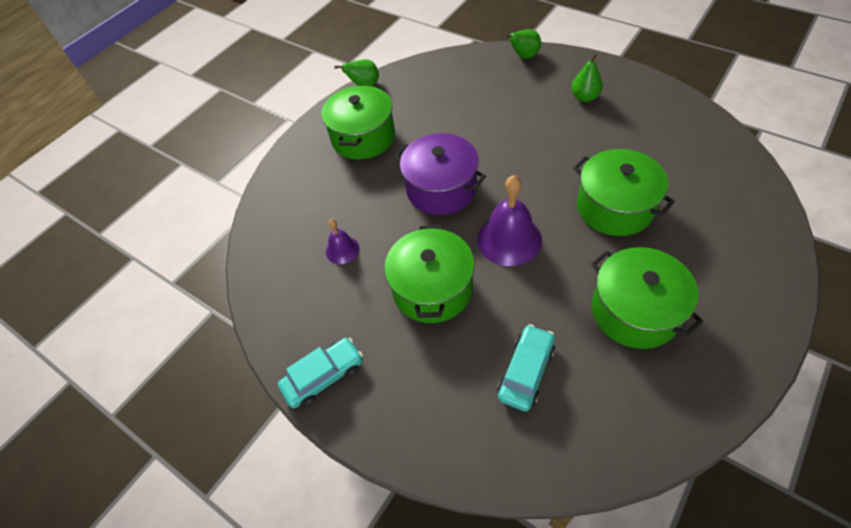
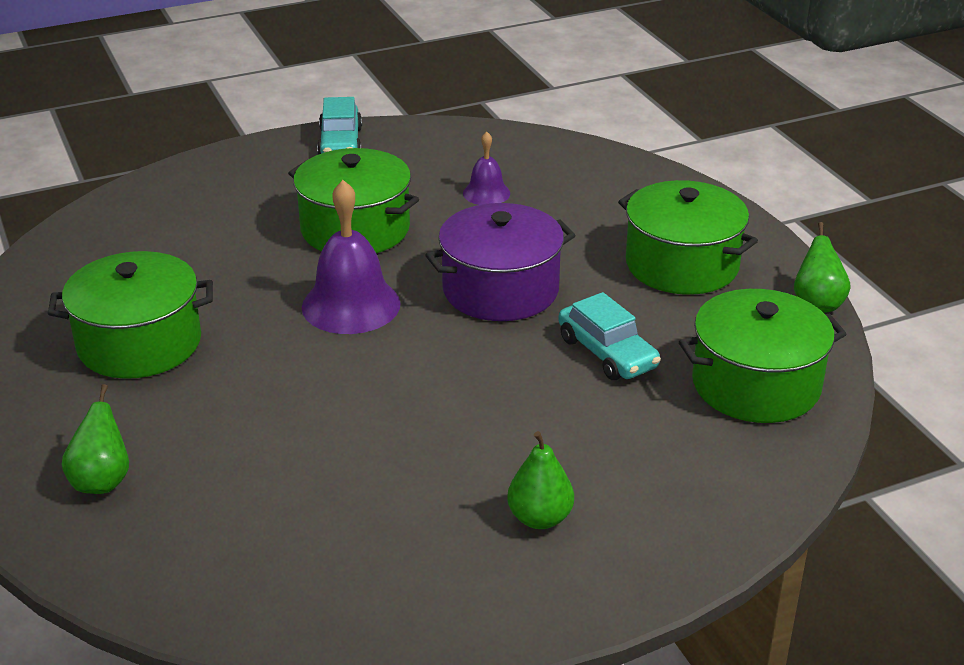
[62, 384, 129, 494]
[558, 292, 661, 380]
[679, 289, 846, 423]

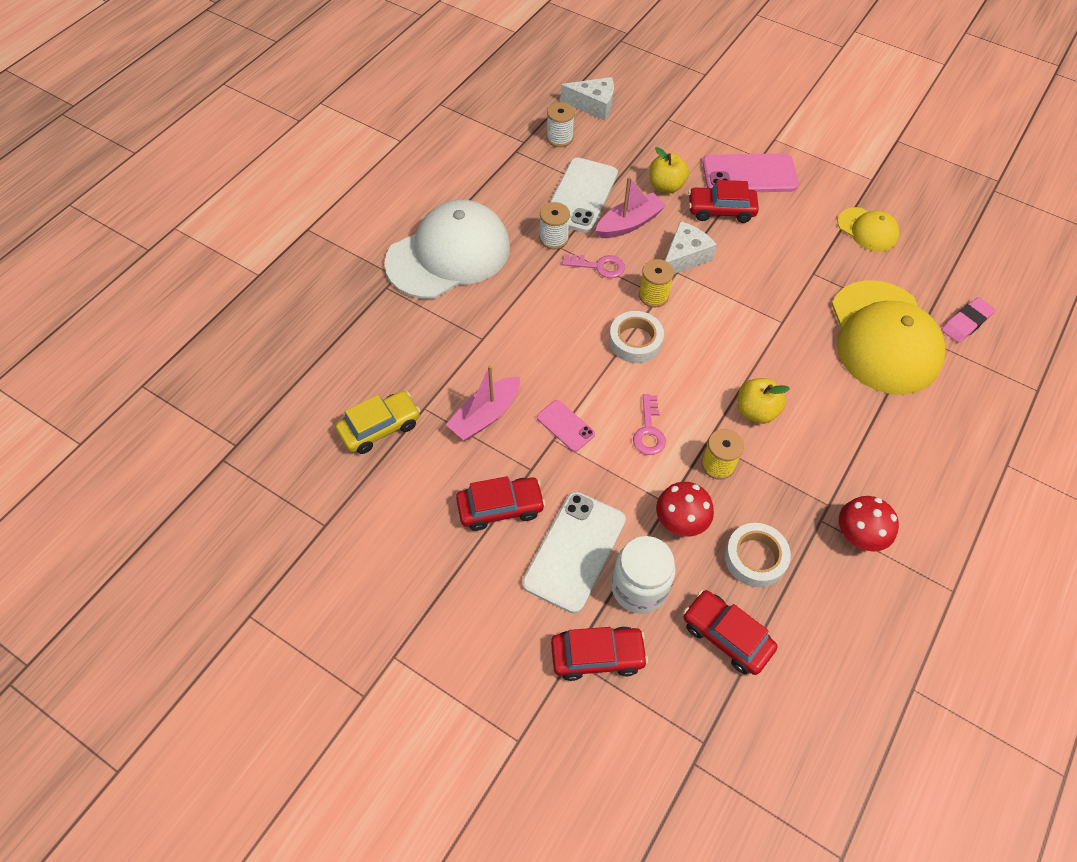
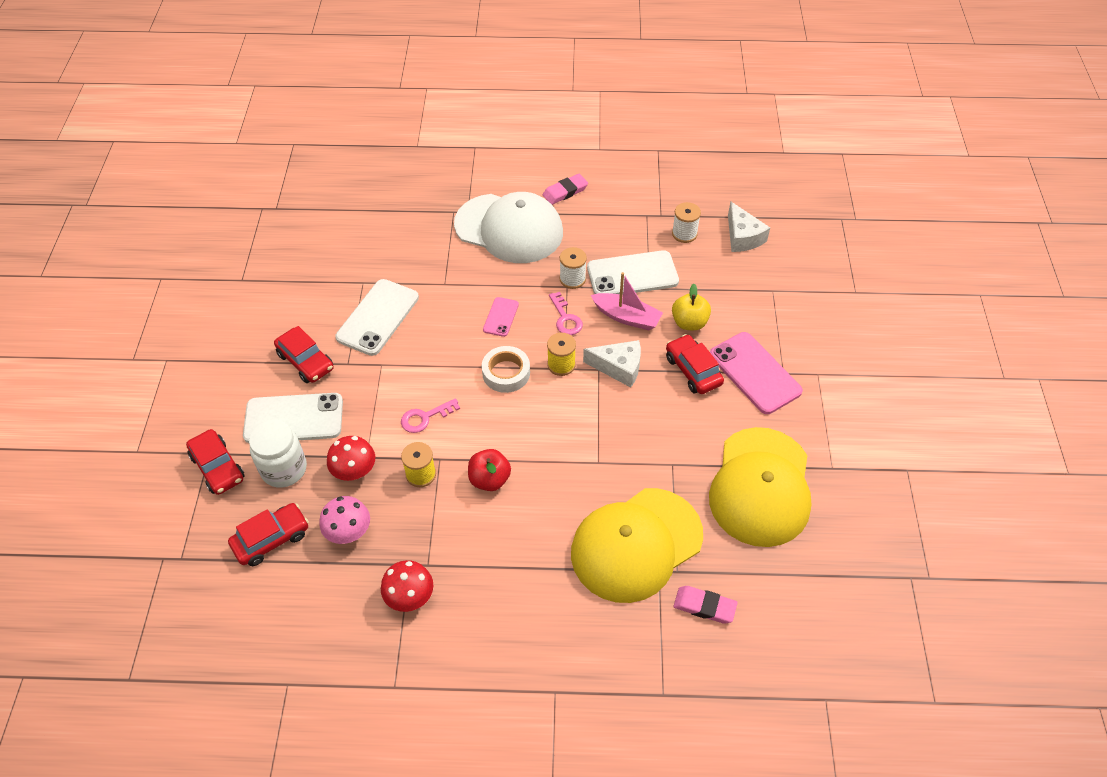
[228, 503, 309, 566]
[319, 496, 370, 544]
[335, 279, 419, 356]
[468, 449, 511, 491]
[483, 297, 519, 337]
[543, 174, 588, 205]
[709, 427, 812, 547]
[336, 391, 420, 454] (first image)

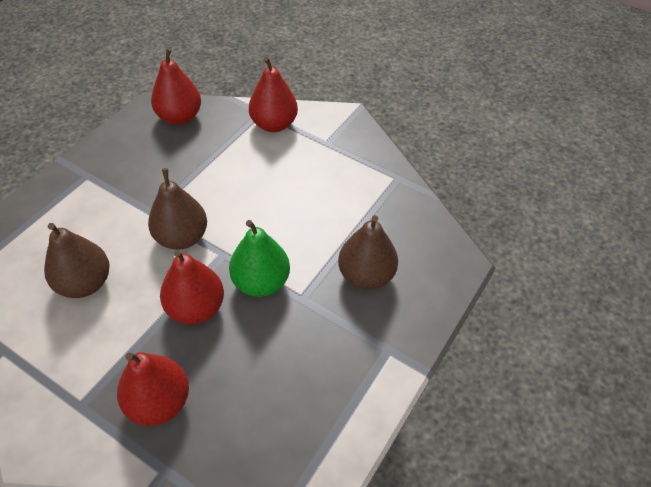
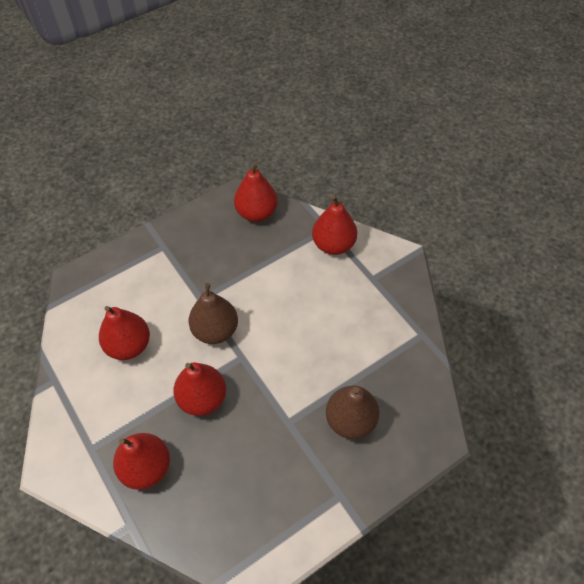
[99, 306, 150, 360]
[229, 220, 290, 297] (first image)

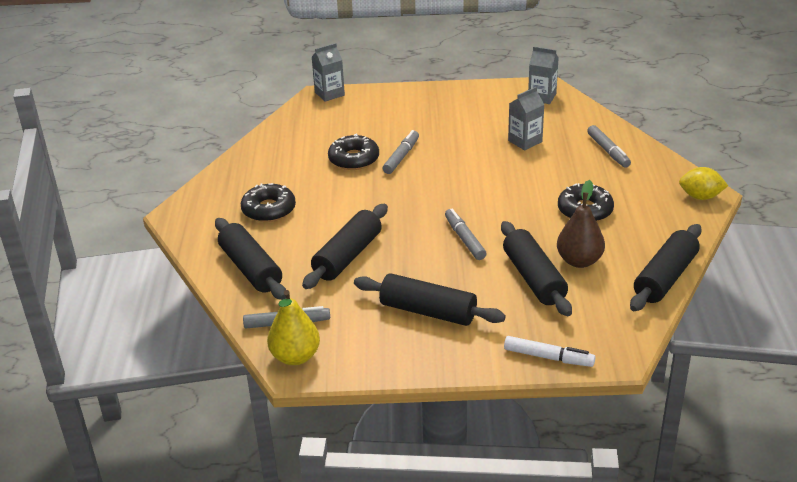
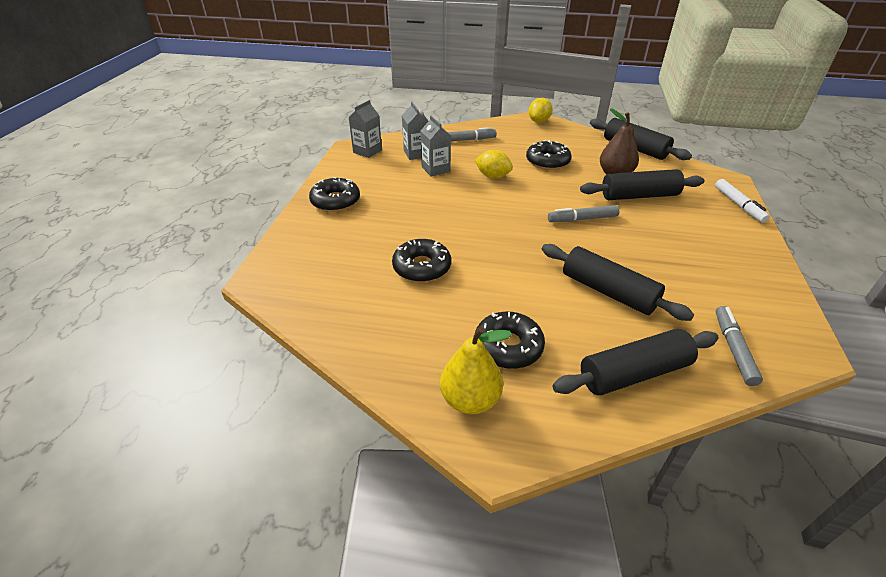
[309, 177, 360, 212]
[402, 102, 428, 160]
[440, 327, 512, 414]
[475, 150, 513, 179]
[715, 179, 770, 223]
[354, 273, 506, 326] (first image)
[382, 130, 419, 174] (first image)

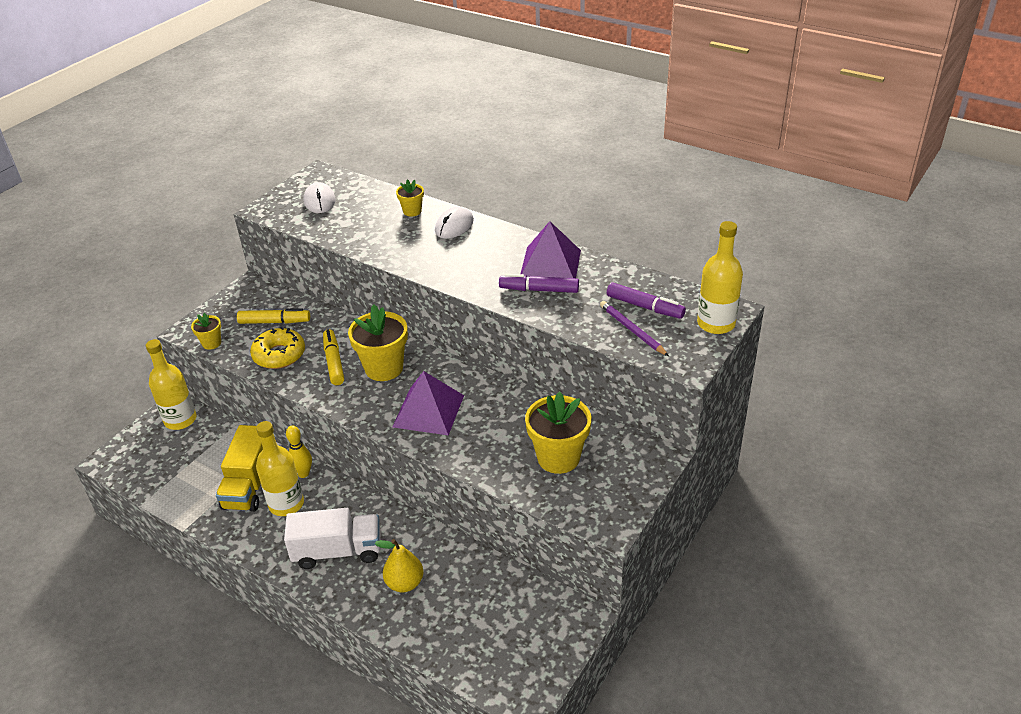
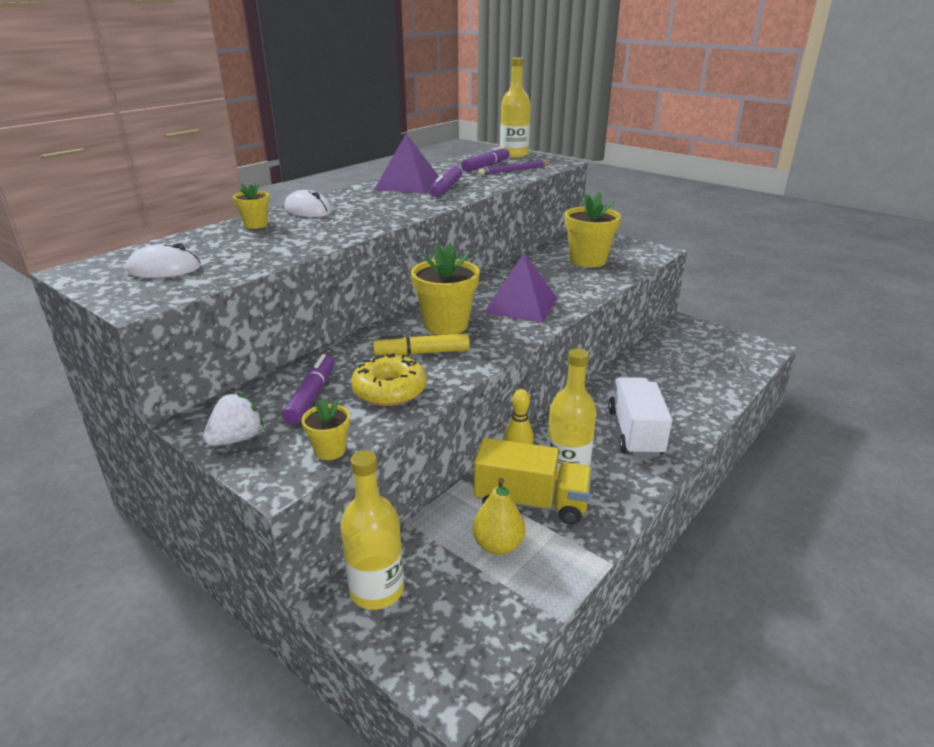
[203, 393, 264, 446]
[282, 354, 334, 425]
[472, 478, 525, 555]

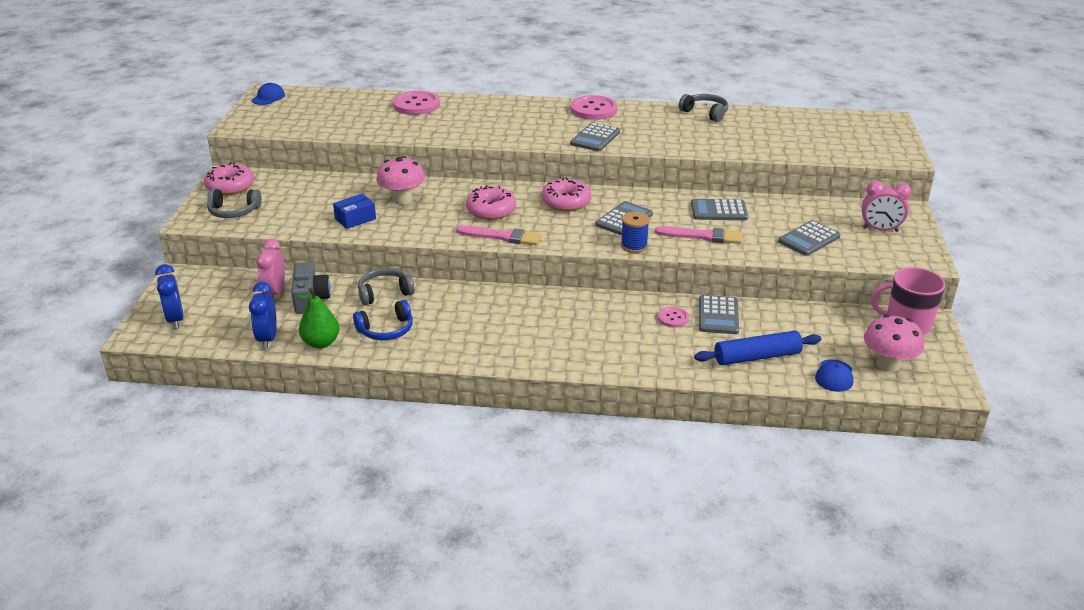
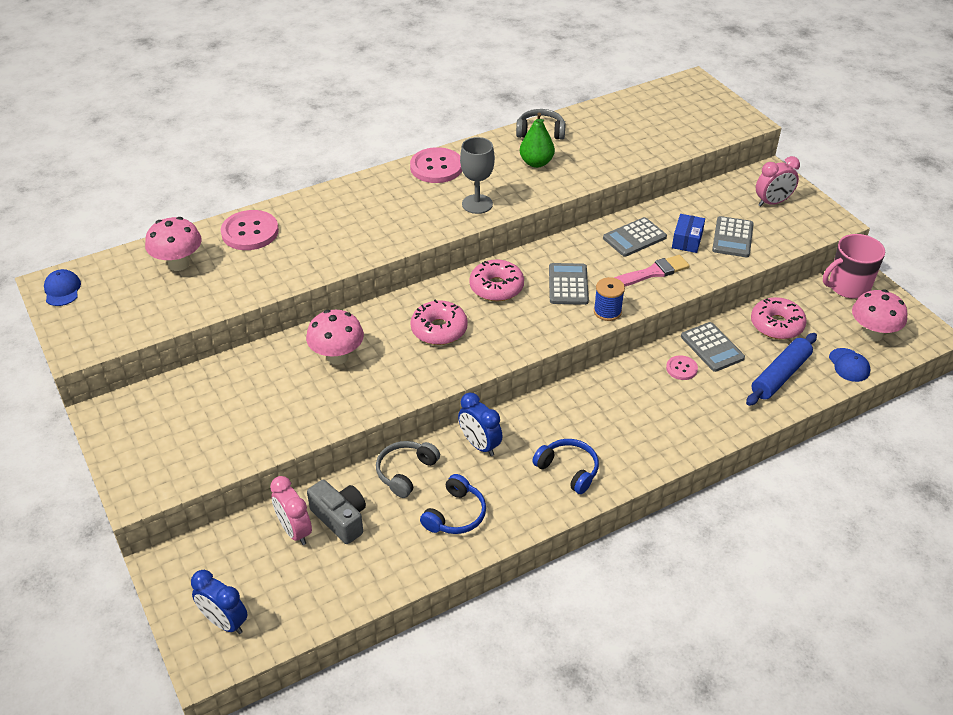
[145, 217, 202, 271]
[458, 393, 503, 456]
[460, 137, 495, 214]
[520, 113, 555, 168]
[532, 439, 599, 494]
[672, 214, 705, 253]
[751, 297, 807, 339]
[207, 189, 262, 218] (first image)
[456, 225, 542, 246] (first image)

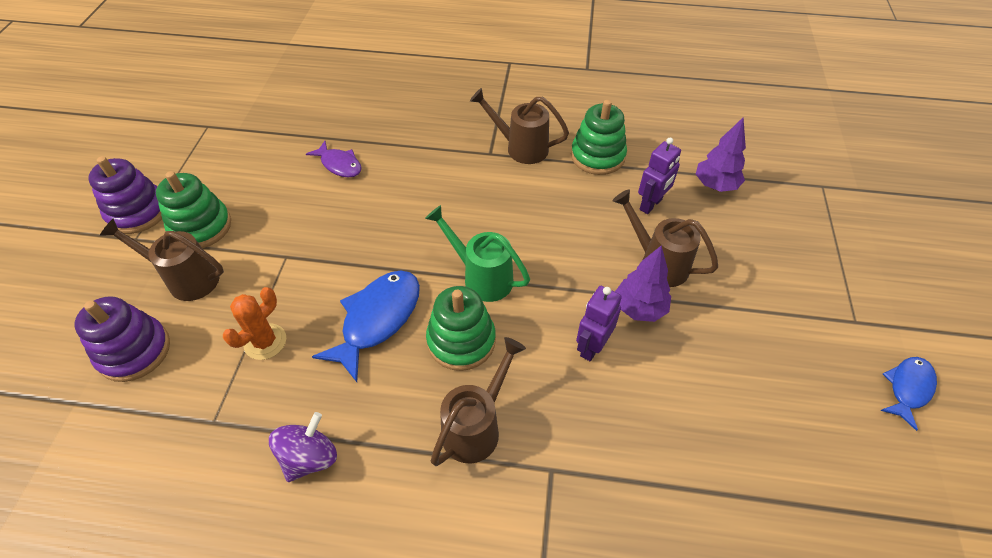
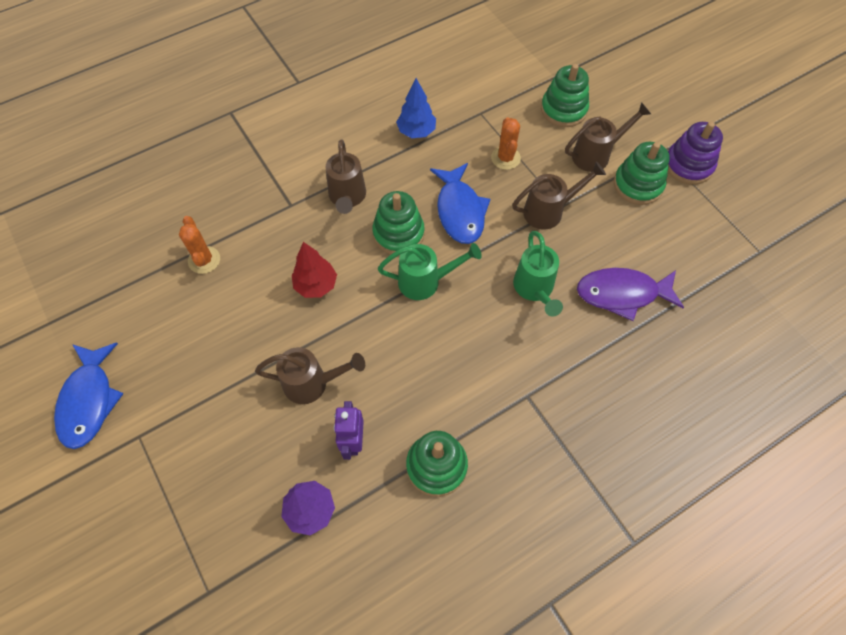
[54, 342, 123, 449]
[179, 216, 220, 274]
[292, 242, 337, 298]
[396, 78, 436, 138]
[512, 161, 606, 229]
[513, 231, 563, 316]
[541, 64, 589, 127]
[577, 268, 684, 321]
[615, 245, 671, 322] (first image)

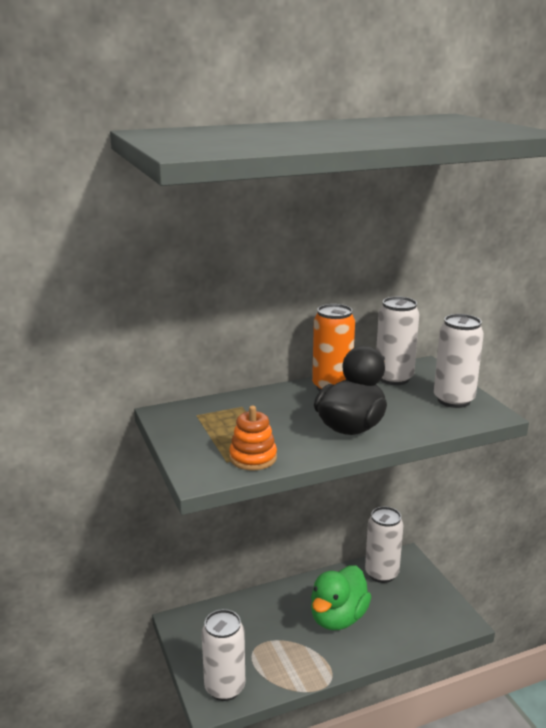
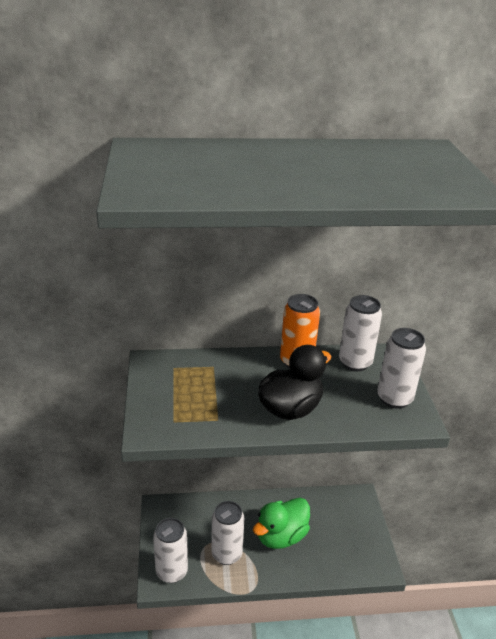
[211, 501, 244, 565]
[229, 406, 277, 470] (first image)

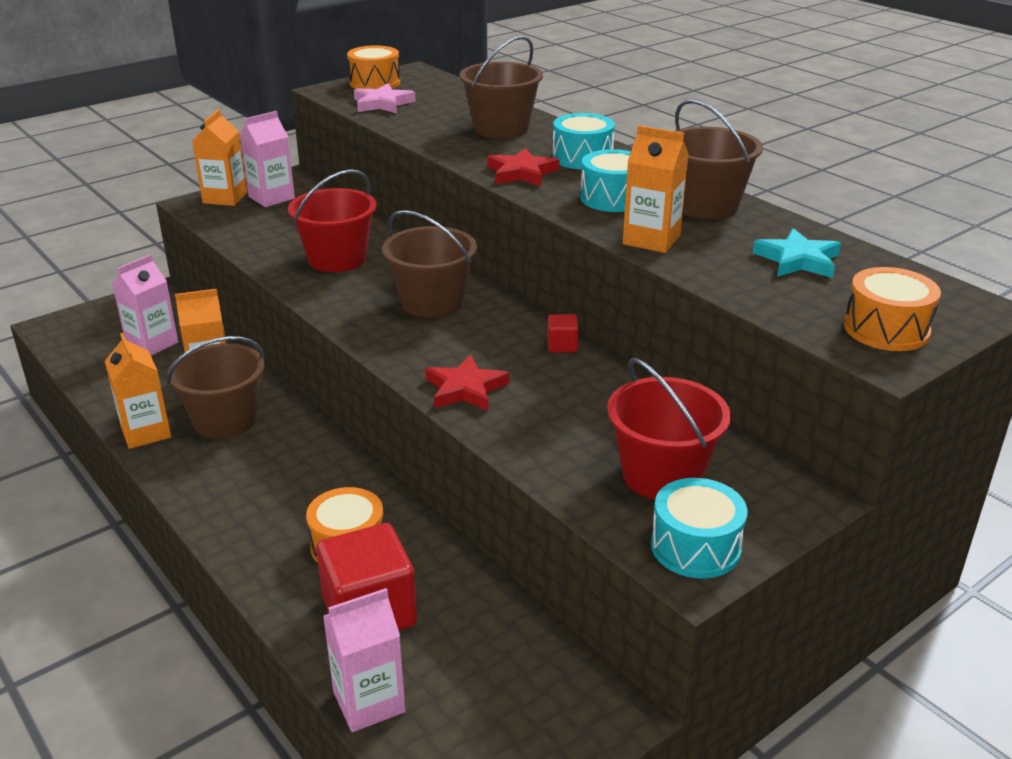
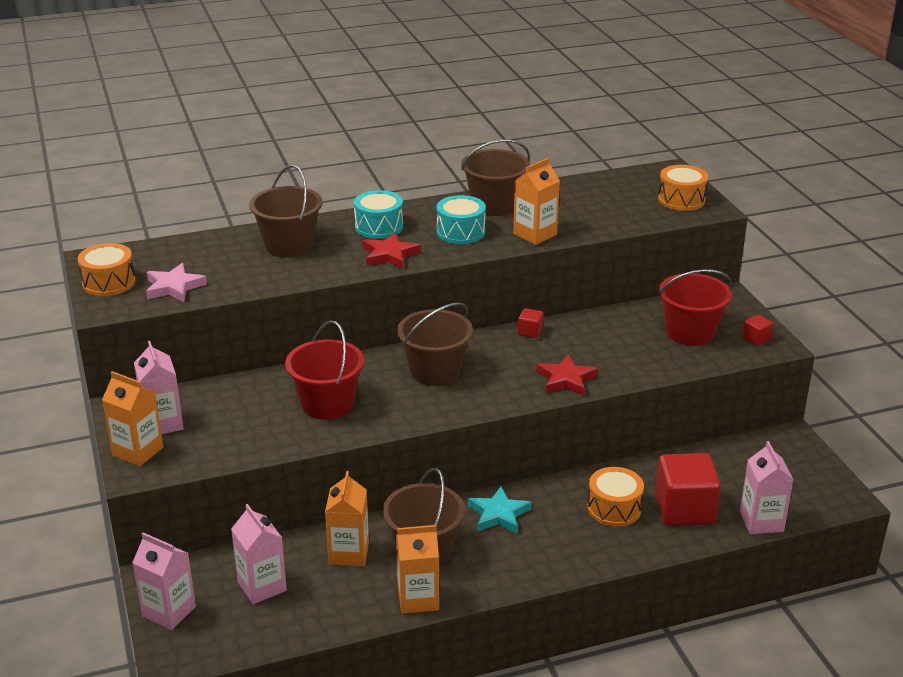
[132, 532, 196, 630]
[468, 486, 531, 533]
[742, 315, 773, 346]

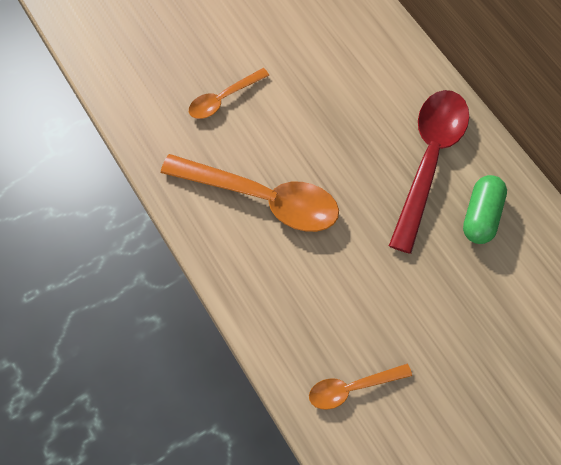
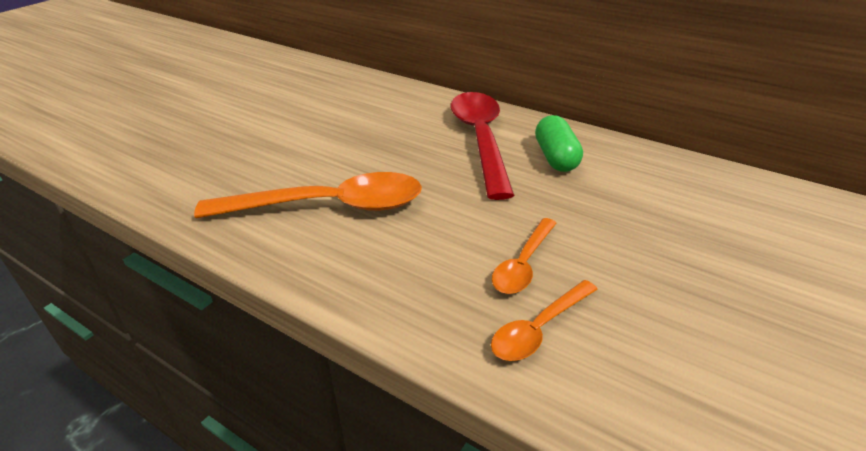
[492, 218, 556, 294]

